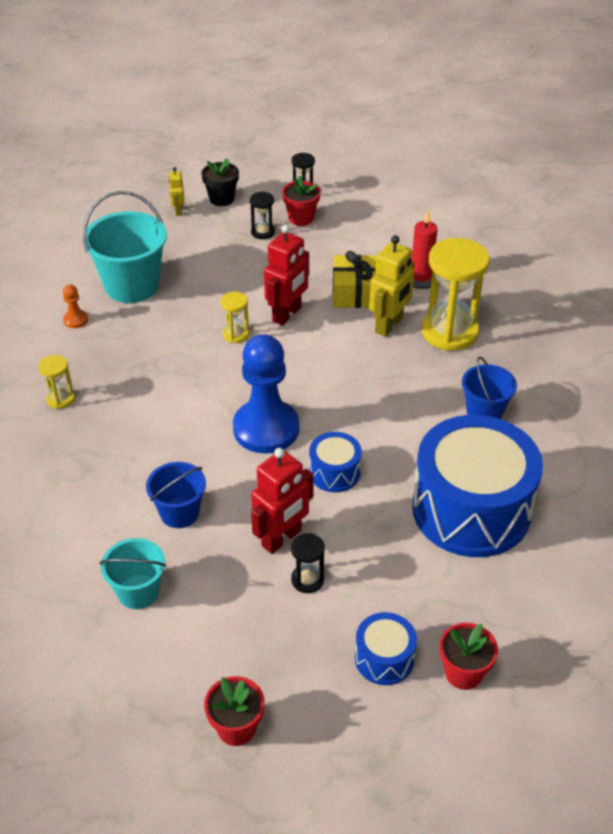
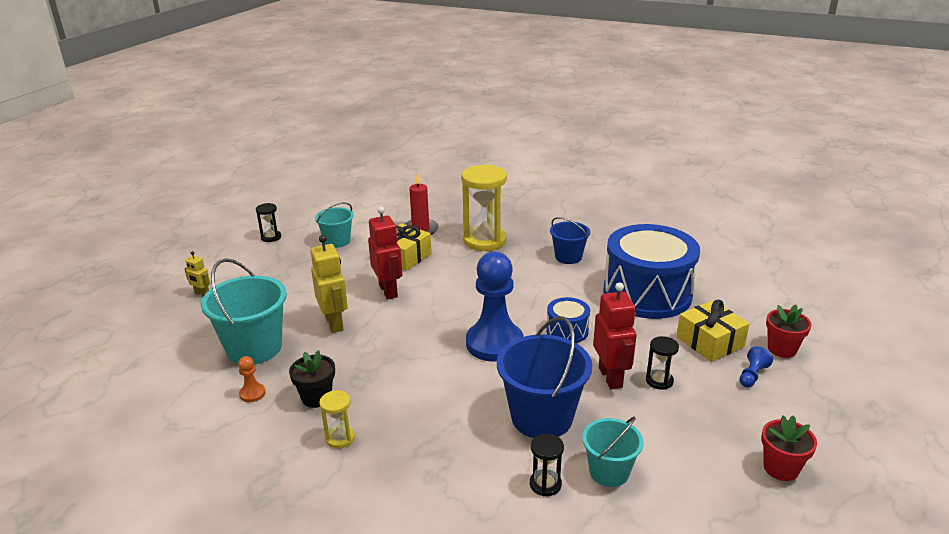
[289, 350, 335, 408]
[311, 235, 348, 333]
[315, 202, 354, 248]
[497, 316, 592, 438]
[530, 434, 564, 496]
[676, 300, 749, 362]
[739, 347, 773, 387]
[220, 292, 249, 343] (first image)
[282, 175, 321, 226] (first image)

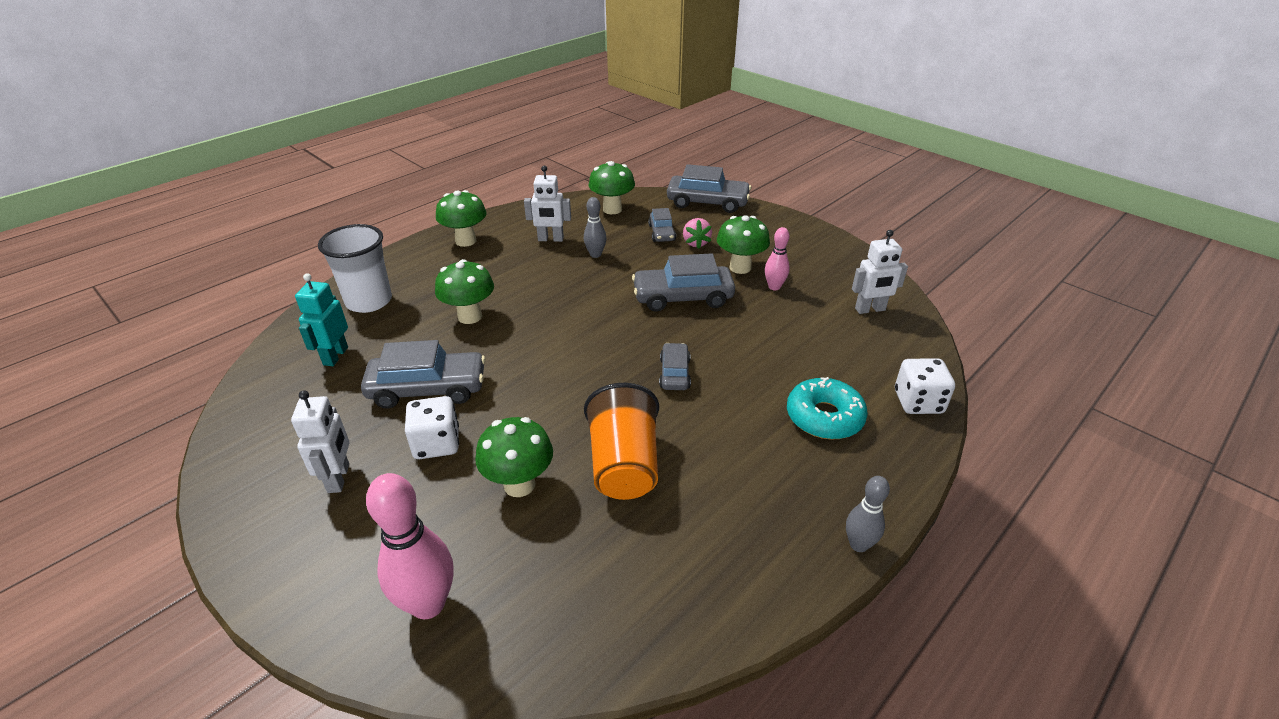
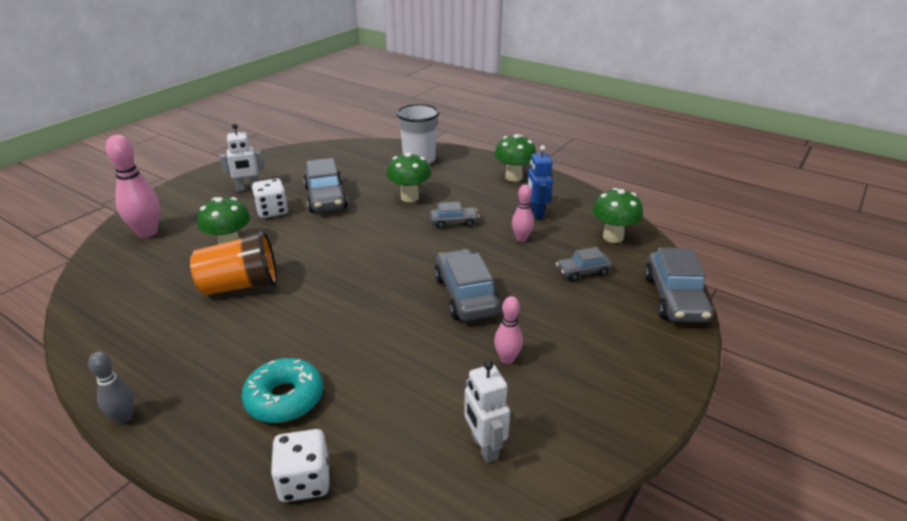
[430, 202, 479, 229]
[512, 184, 534, 242]
[527, 145, 553, 219]
[295, 273, 348, 366] (first image)
[683, 218, 712, 249] (first image)
[717, 215, 770, 274] (first image)

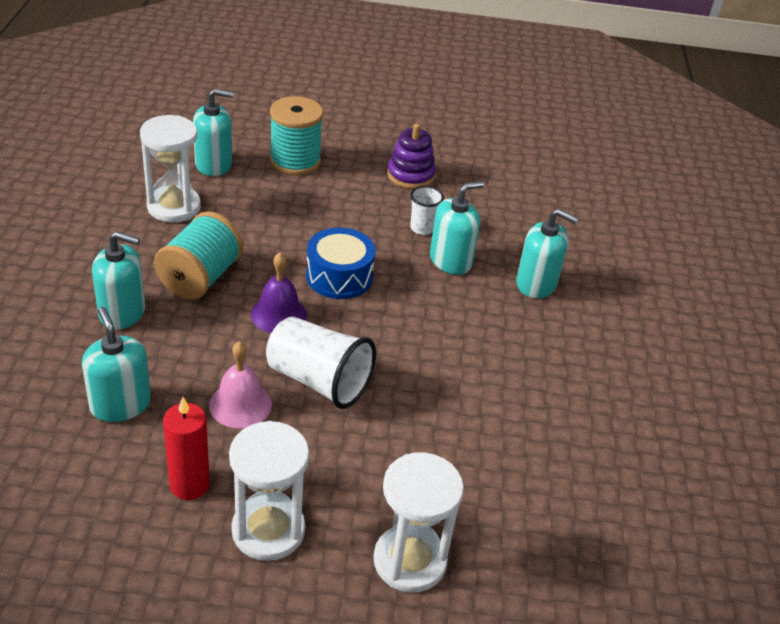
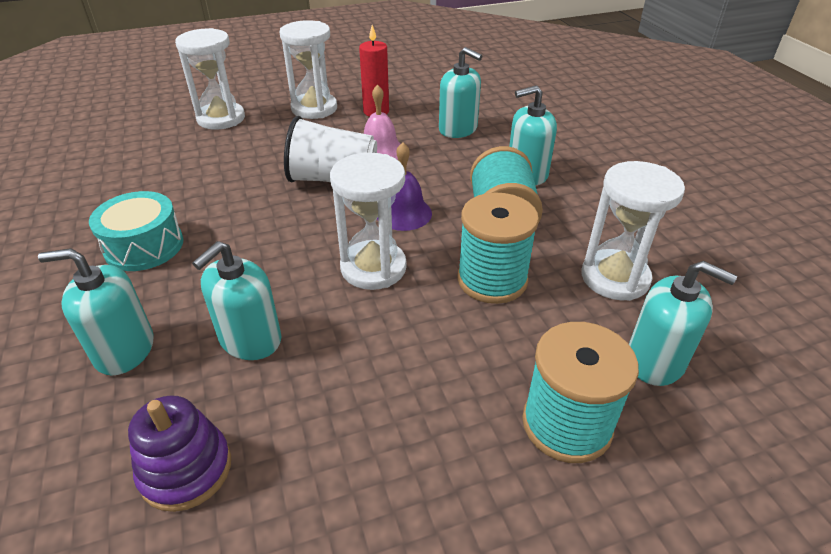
[89, 191, 183, 271]
[128, 395, 231, 512]
[330, 153, 407, 290]
[457, 193, 539, 304]
[629, 261, 737, 386]
[410, 186, 444, 235] (first image)

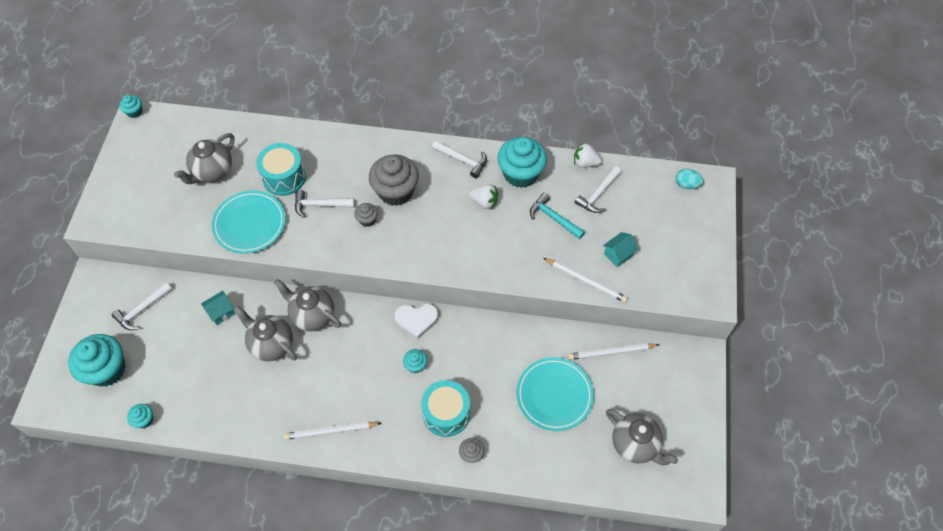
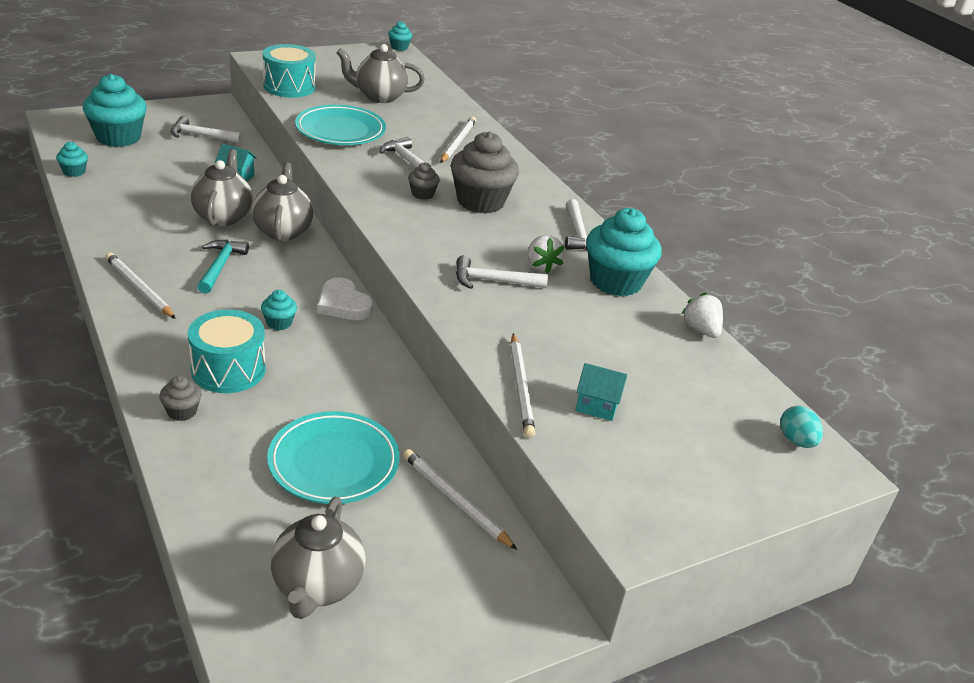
[197, 240, 249, 294]
[263, 44, 316, 98]
[440, 117, 476, 163]
[456, 255, 548, 289]

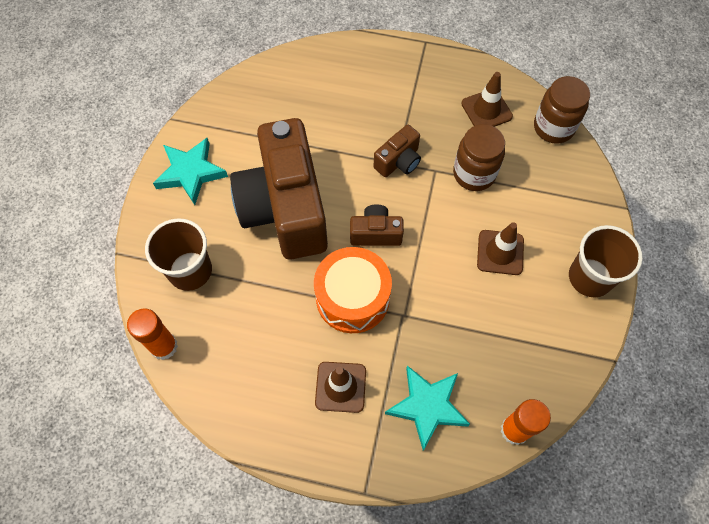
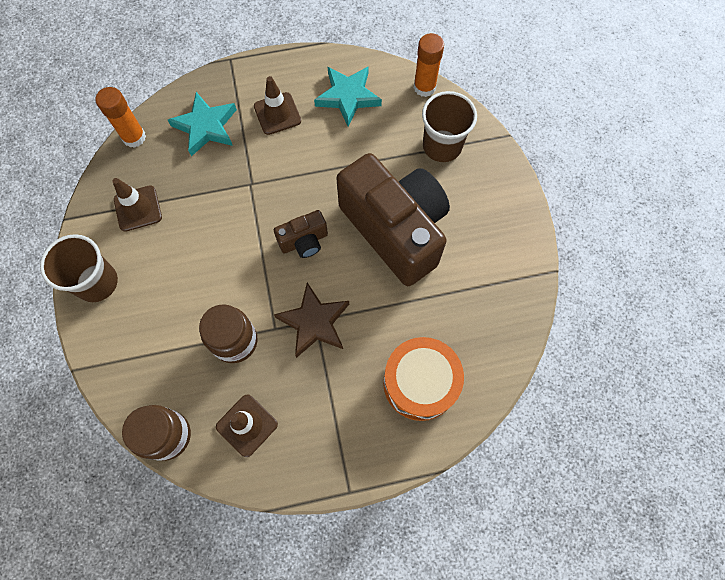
[112, 178, 162, 232]
[274, 282, 349, 358]
[314, 67, 382, 127]
[383, 337, 464, 421]

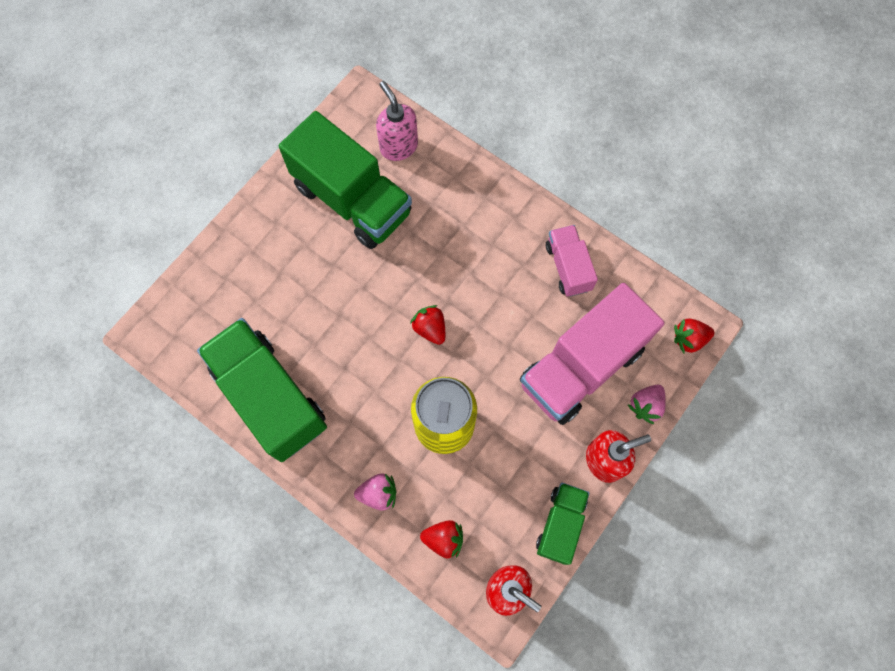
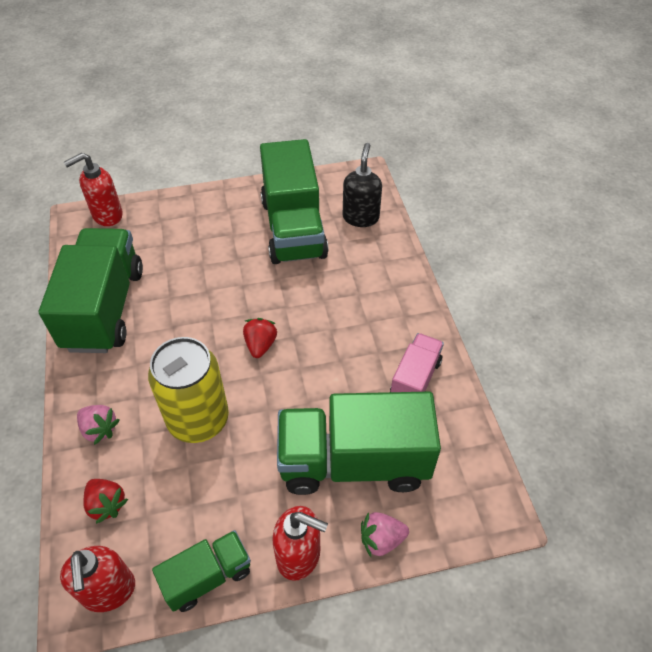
[64, 153, 123, 226]
[277, 391, 441, 495]
[343, 143, 382, 227]
[674, 318, 715, 353] (first image)

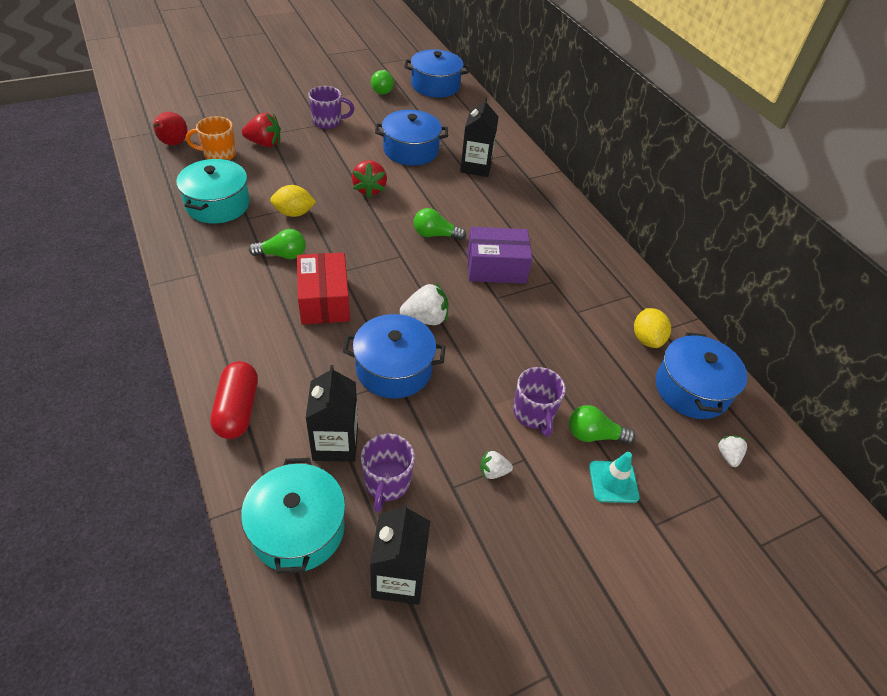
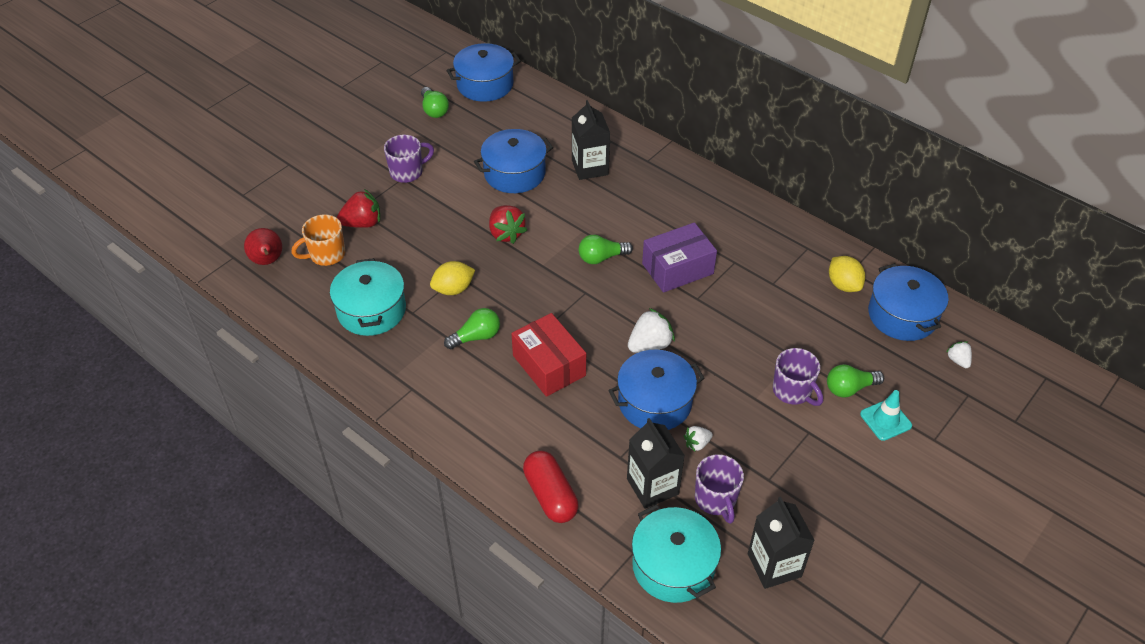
[684, 426, 713, 452]

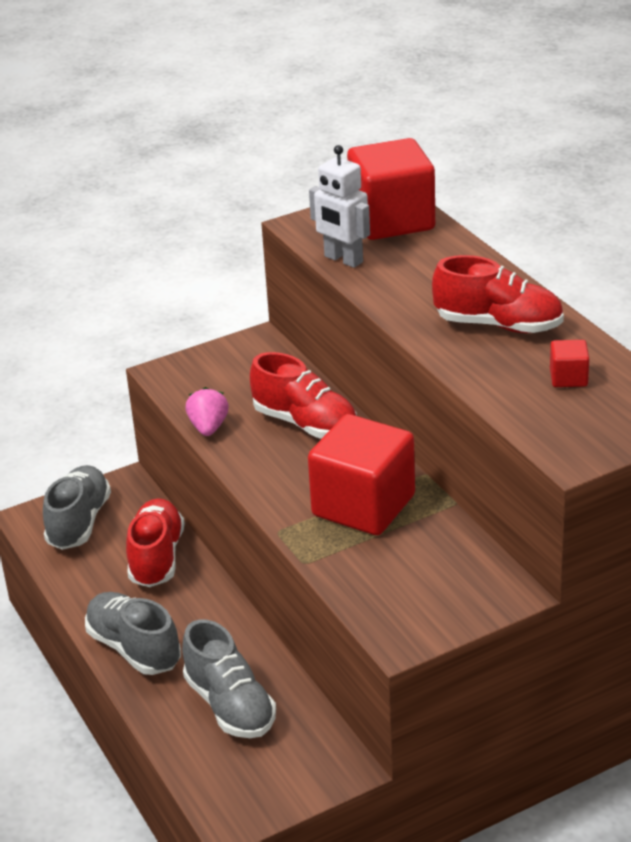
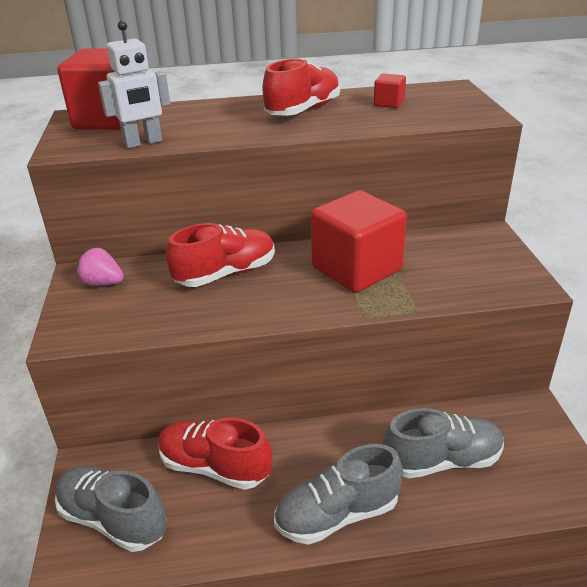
[77, 248, 124, 286]

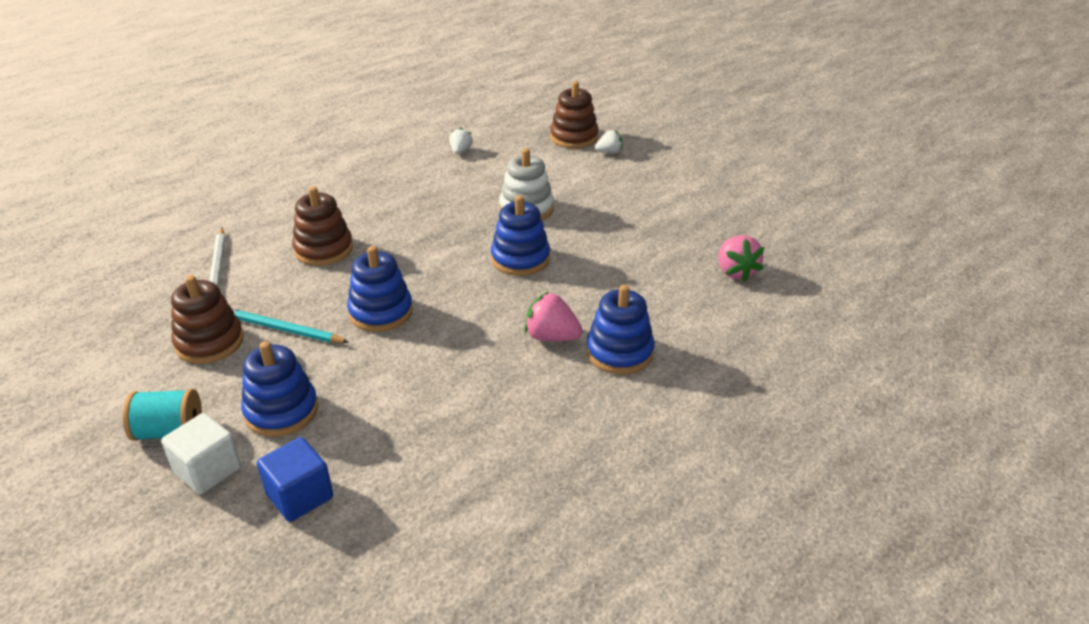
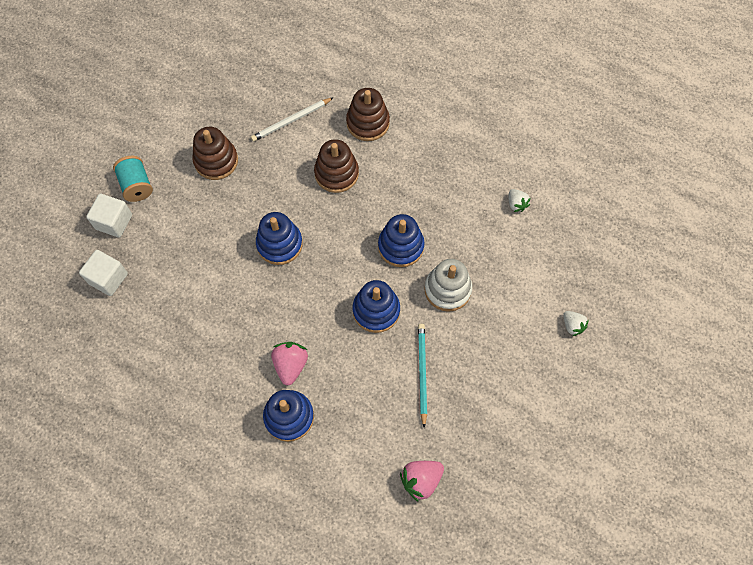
[79, 250, 128, 296]
[346, 88, 390, 141]
[378, 214, 425, 267]
[418, 324, 427, 428]
[509, 189, 530, 212]

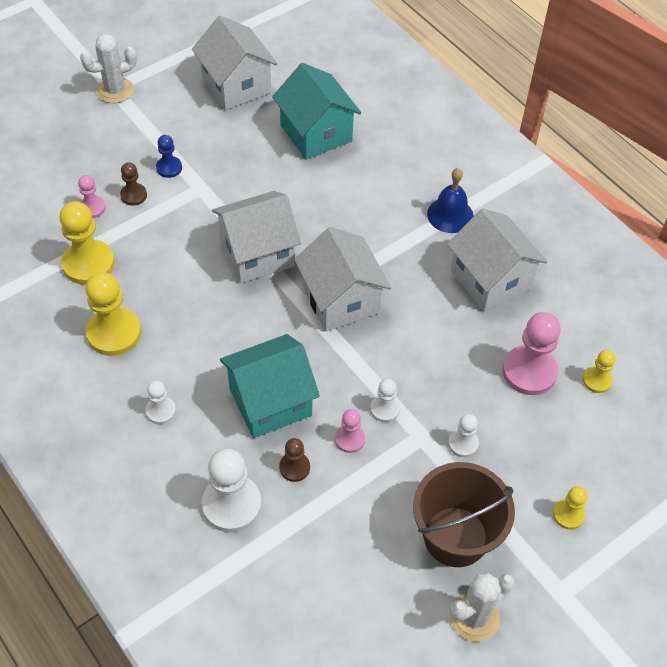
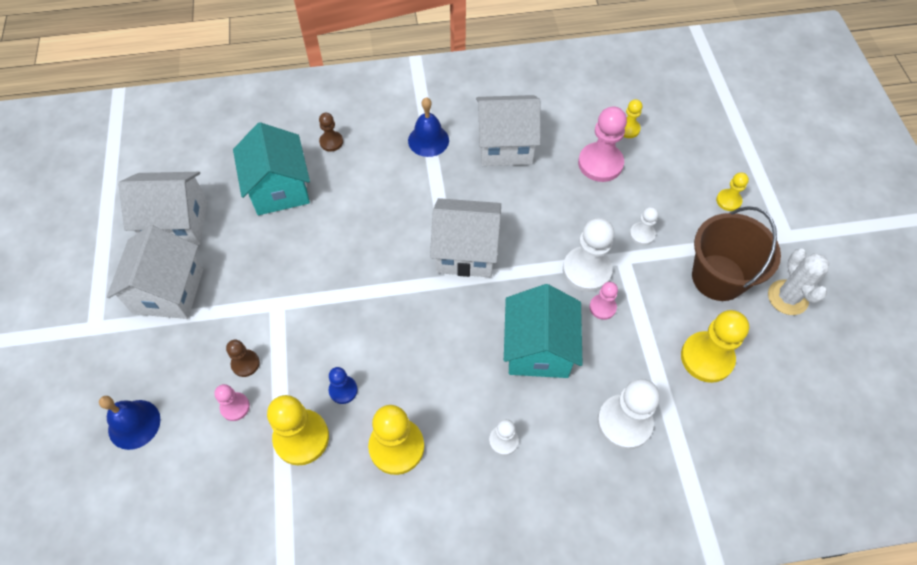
[99, 396, 161, 450]
[107, 225, 203, 319]
[233, 122, 310, 215]
[319, 113, 343, 152]
[329, 367, 358, 404]
[563, 218, 614, 292]
[681, 310, 749, 383]
[80, 34, 137, 103] (first image)

